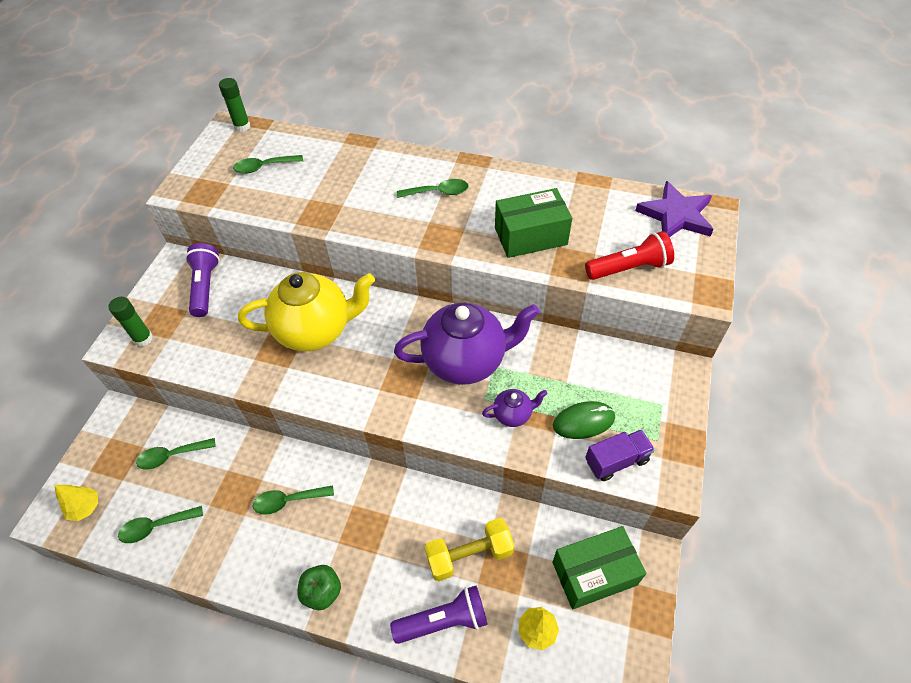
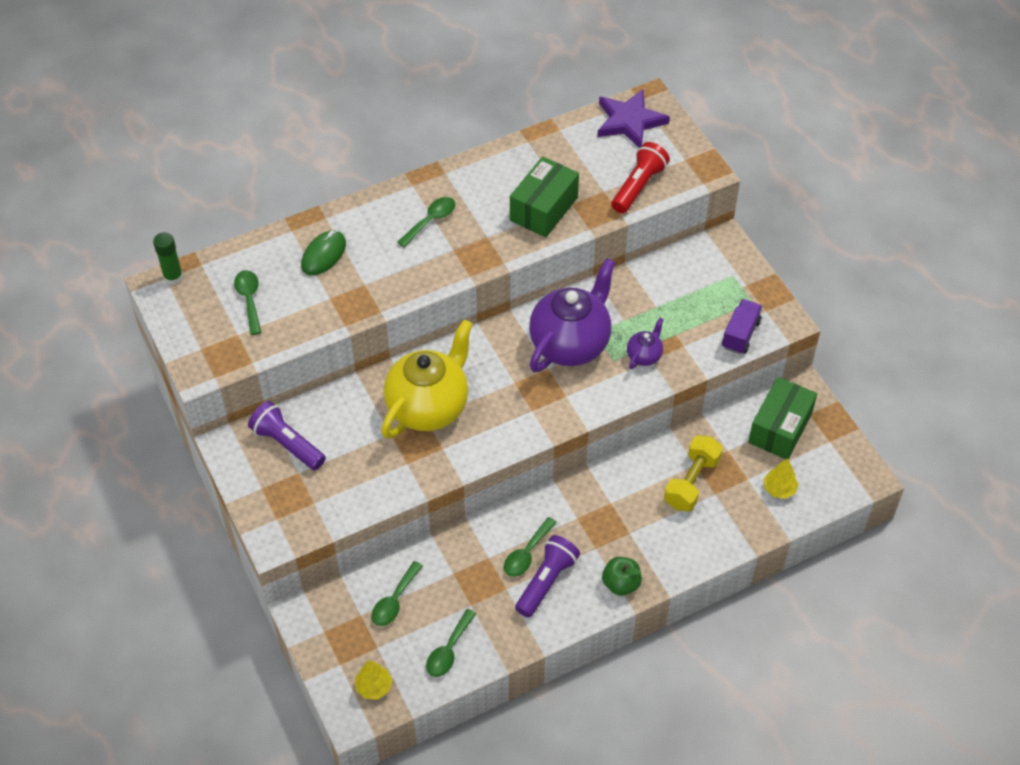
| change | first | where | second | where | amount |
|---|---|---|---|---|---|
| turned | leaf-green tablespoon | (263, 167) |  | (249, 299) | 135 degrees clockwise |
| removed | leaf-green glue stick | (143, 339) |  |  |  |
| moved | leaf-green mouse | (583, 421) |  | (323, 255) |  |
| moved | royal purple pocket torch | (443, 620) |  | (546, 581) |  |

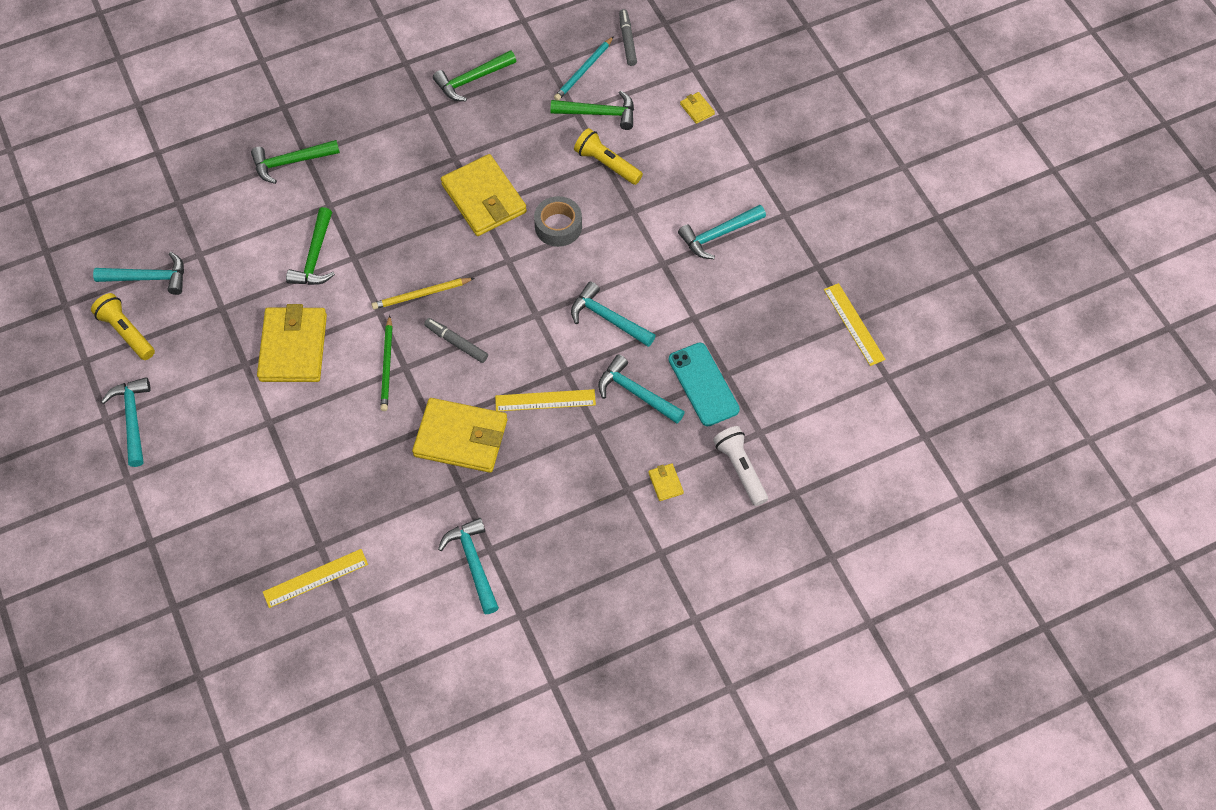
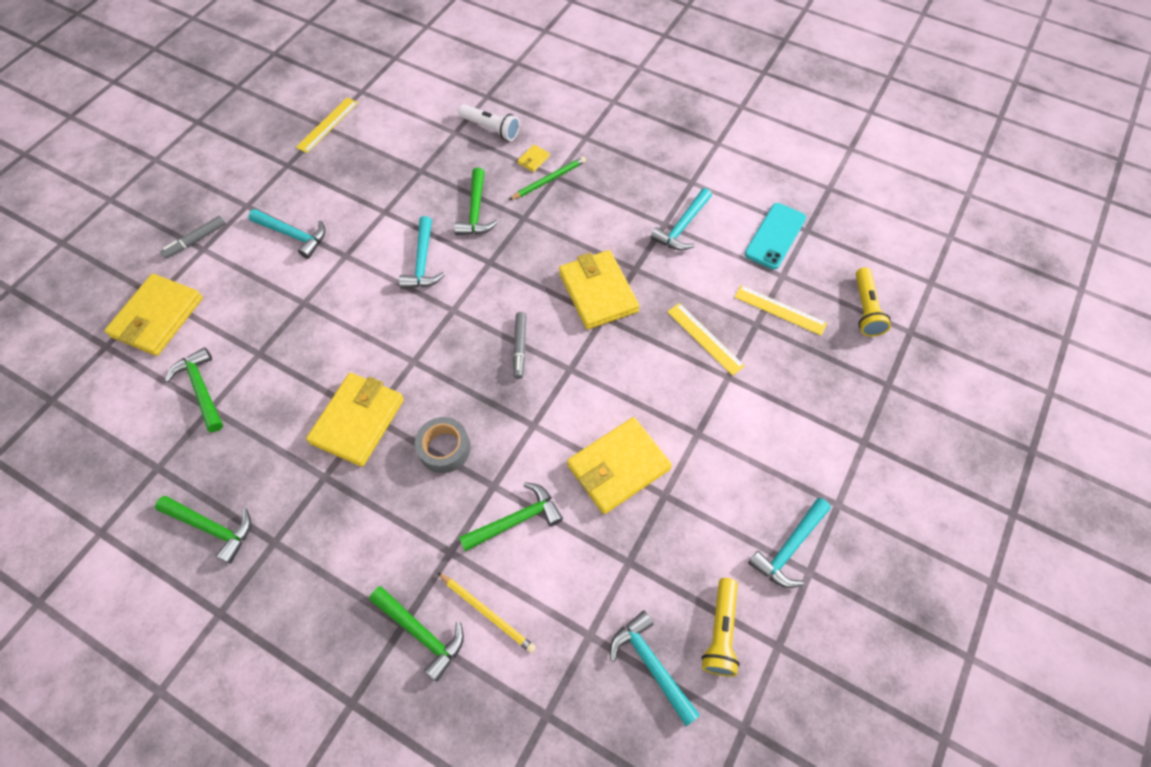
| change | first | where | second | where | amount |
|---|---|---|---|---|---|
| moved | gray marker pen | (627, 41) |  | (196, 240) |  |
| removed | turquoise lead pencil | (583, 71) |  |  |  |
| resized | bright yellow card wallet | (697, 109) |  | (158, 317) | x2.46 |
| moved | bright yellow pocket torch | (607, 164) |  | (865, 309) |  |
| moved | gray roll of tape | (558, 226) |  | (444, 448) |  |
| moved | bright yellow lead pencil | (421, 295) |  | (487, 612) |  |
| moved | leaf-green lead pencil | (387, 366) |  | (549, 180) |  |
| moved | turquoise smartphone | (703, 384) |  | (775, 236) |  |
| recoloured | turquoise claw hammer | (636, 393) | leaf-green claw hammer | (476, 211) |  |
| moved | bright yellow straightedge | (545, 400) |  | (705, 338) |  |
| turned | white pocket torch | (740, 469) |  | (491, 128) | 90 degrees counterclockwise |

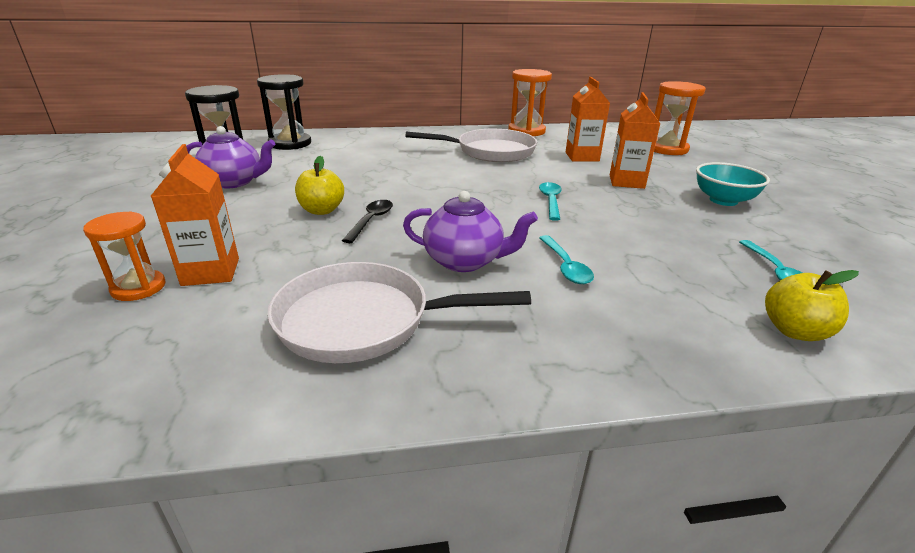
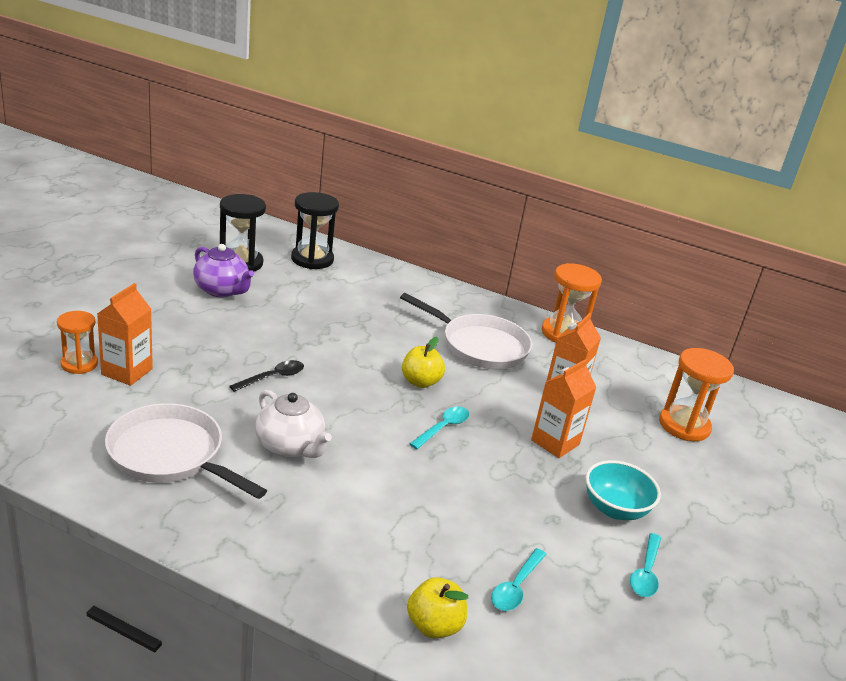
| change | first | where | second | where | amount |
|---|---|---|---|---|---|
| moved | bright yellow apple fruit | (322, 210) |  | (420, 382) |  |
| recoloured | royal purple tea pot | (465, 261) | white tea pot | (290, 447) |  |
| moved | turquoise tablespoon | (565, 266) |  | (645, 572) |  |

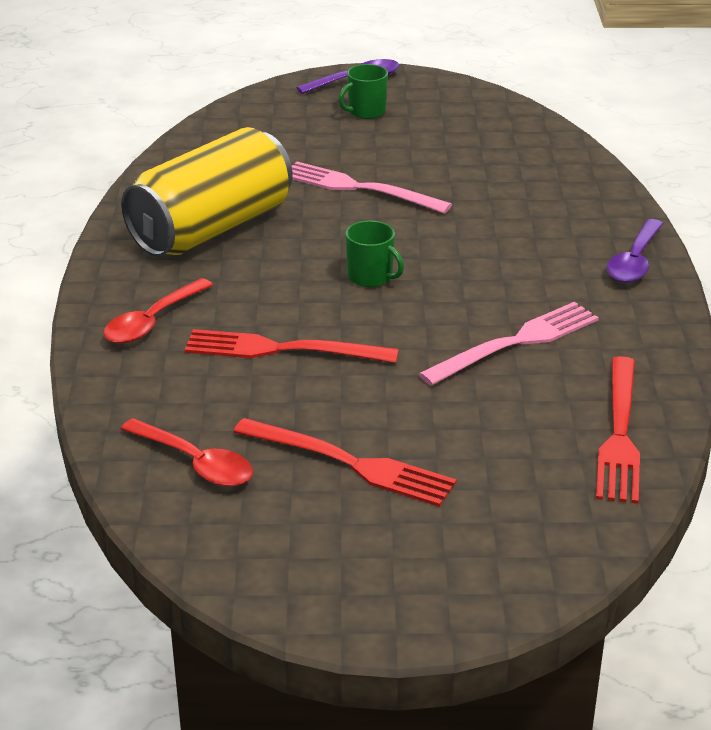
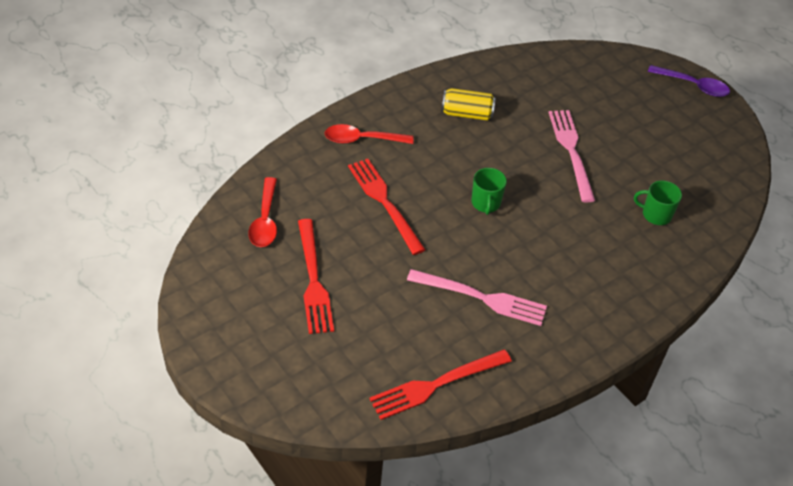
| change | first | where | second | where | amount |
|---|---|---|---|---|---|
| moved | leaf-green coffee mug | (366, 112) |  | (656, 214) |  |
| resized | bright yellow soda can | (211, 229) |  | (467, 114) | x0.48 |
| removed | royal purple tablespoon | (634, 261) |  |  |  |

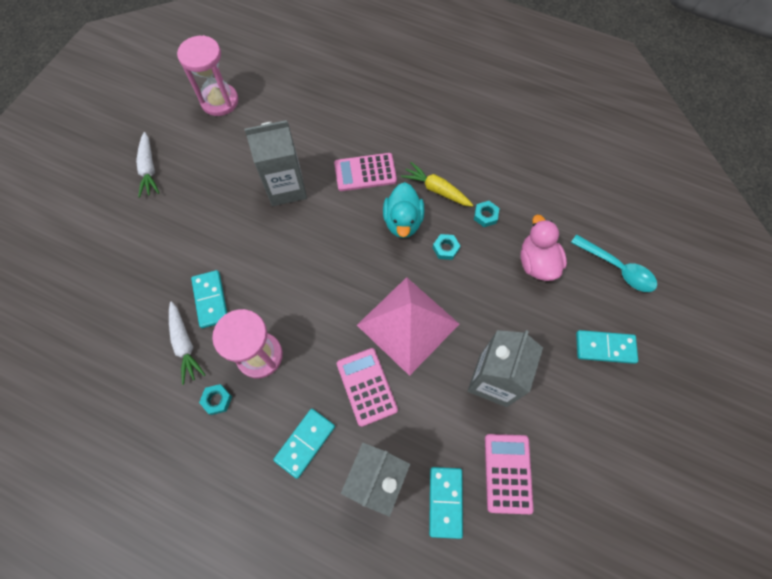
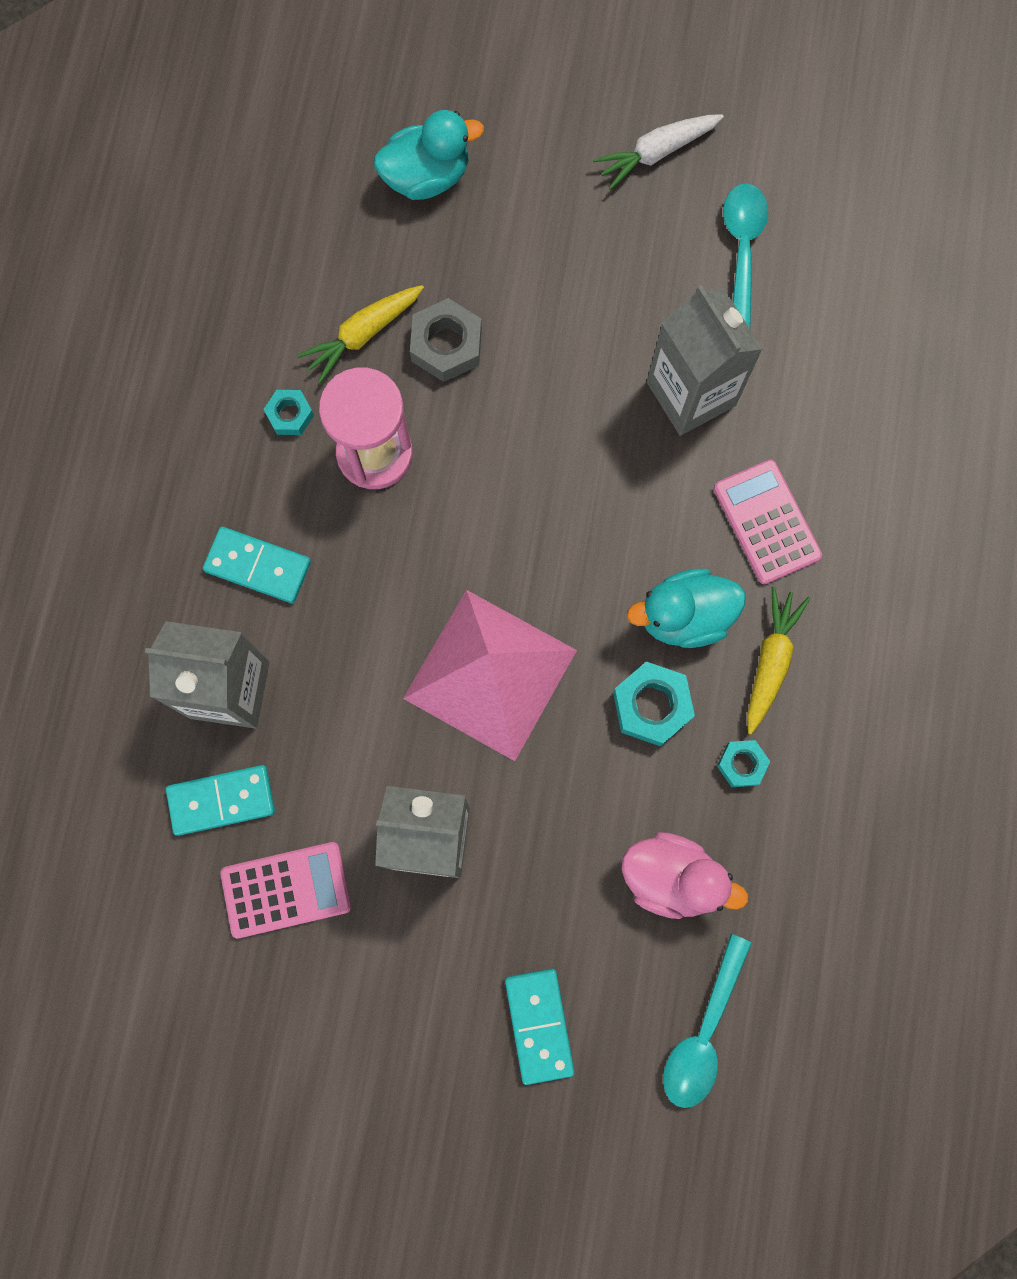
| change | first | where | second | where | amount |
|---|---|---|---|---|---|
| removed | rosy sandglass | (219, 101) |  |  |  |
| turned | rosy toy duck | (537, 262) |  | (671, 878) | 45 degrees clockwise |
| resized | turquoise nut | (445, 248) |  | (652, 705) | x1.64 |
| replaced | turquoise domino tile | (210, 300) | gray nut | (446, 345) |  |
| recoloured | white toy carrot | (185, 345) | bright yellow toy carrot | (362, 335) |  |
| removed | rosy calculator | (366, 386) |  |  |  |
| added |  |  | turquoise toy duck | (427, 177) |  |
| added |  |  | turquoise tablespoon | (742, 250) |  |

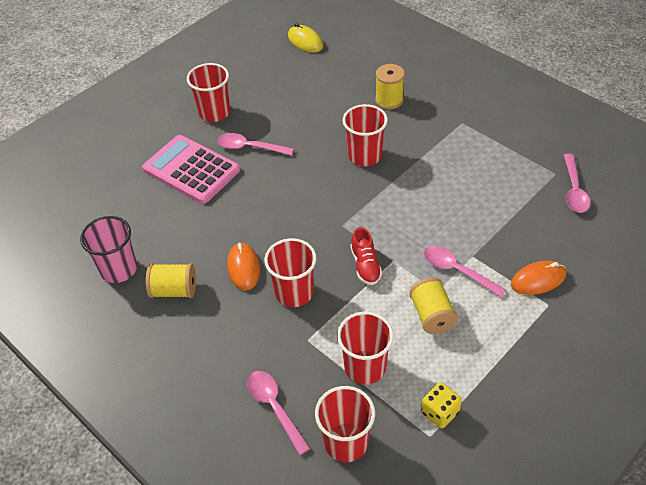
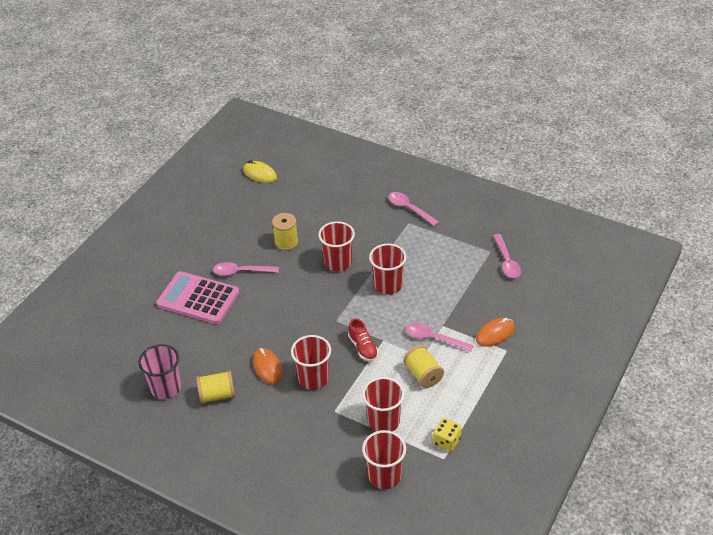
| change | first | where | second | where | amount |
|---|---|---|---|---|---|
| moved | scarlet cup | (214, 112) |  | (388, 285) |  |
| moved | bright yellow bobbin | (389, 100) |  | (286, 242) |  |
| moved | rosy tablespoon | (274, 407) |  | (409, 209) |  |

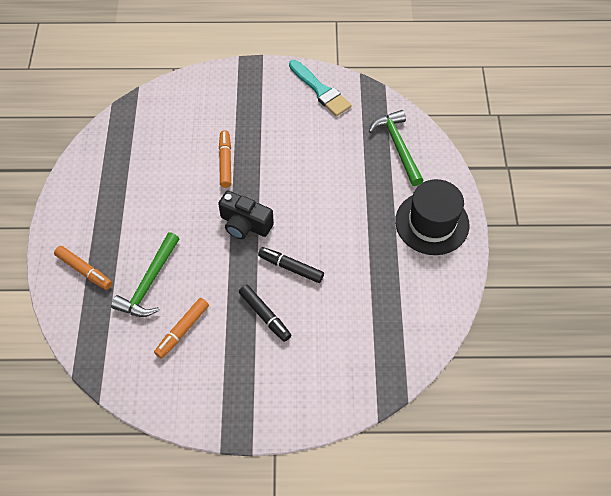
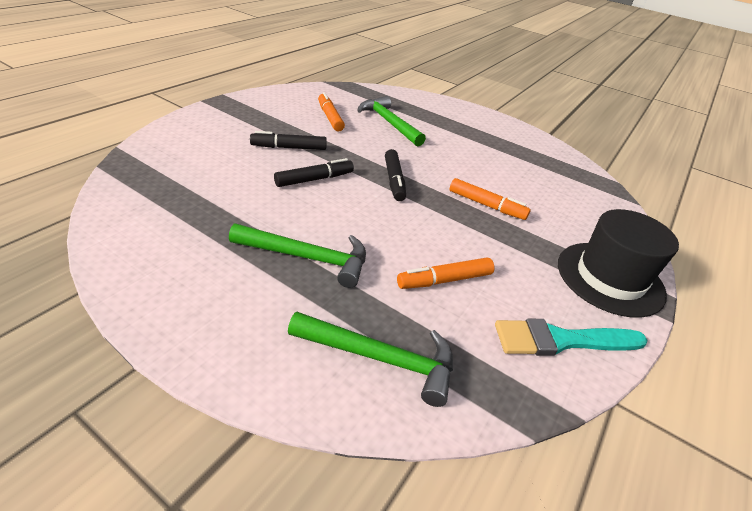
| change | first | where | second | where | amount |
|---|---|---|---|---|---|
| moved | ebony tall hat | (432, 223) |  | (610, 278) |  |
| replaced | ebony compact camera | (245, 224) | ebony marker pen | (394, 180) |  |
| moved | orange-coloured marker pen | (84, 270) |  | (444, 280) |  |
| added |  |  | leaf-green claw hammer | (308, 258) |  |

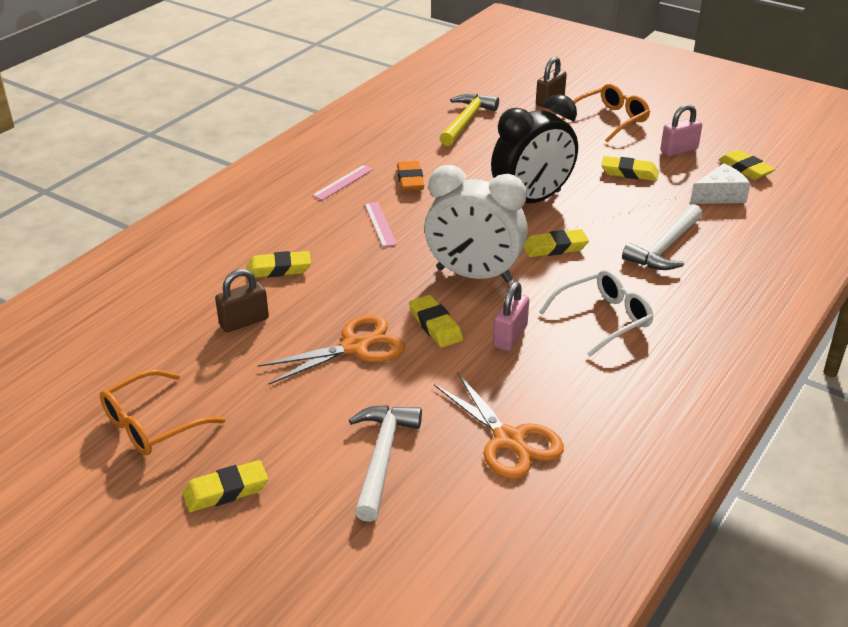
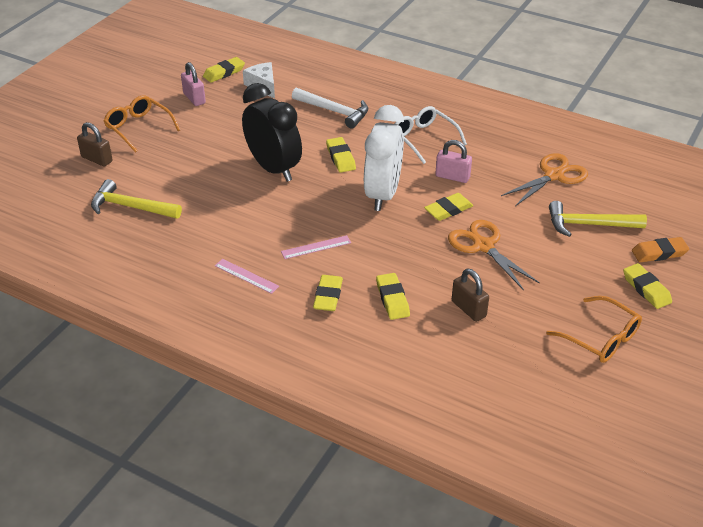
| change | first | where | second | where | amount |
|---|---|---|---|---|---|
| moved | bright yellow eraser | (629, 172) |  | (328, 296) |  |
| moved | orange-coloured eraser | (410, 180) |  | (659, 253) |  |
| recoloured | white claw hammer | (382, 458) | bright yellow claw hammer | (589, 224) |  |

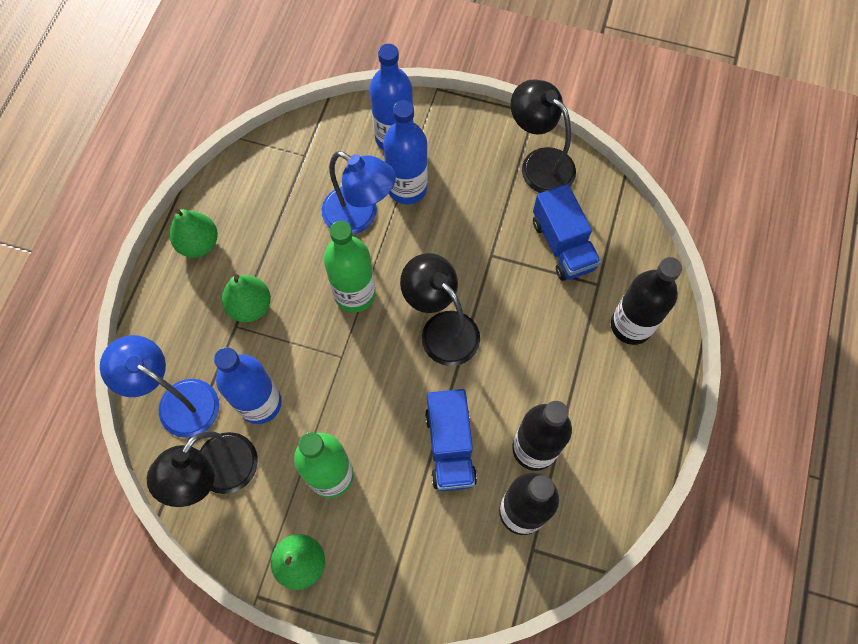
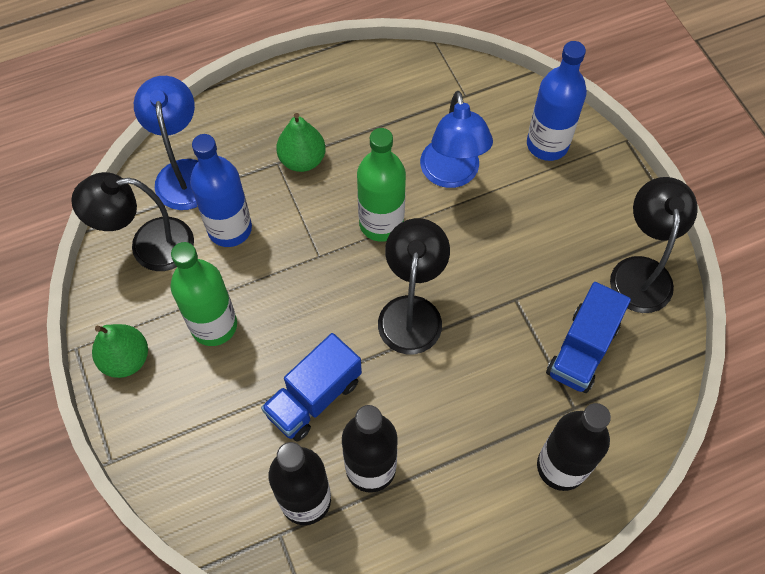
| change | first | where | second | where | amount |
|---|---|---|---|---|---|
| removed | royal blue bottle | (407, 188) |  |  |  |
| removed | leaf-green pear fruit | (199, 243) |  |  |  |

